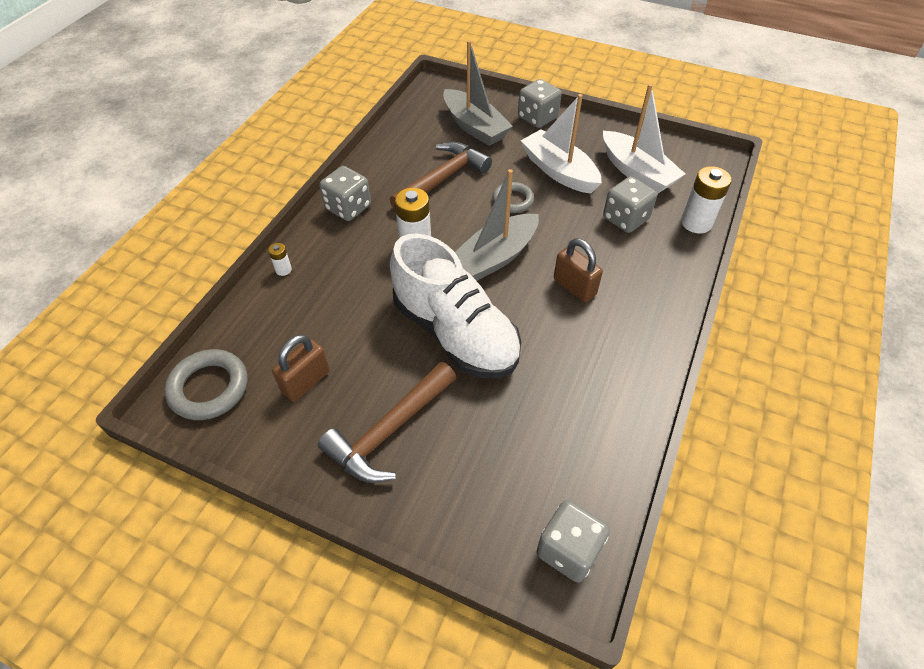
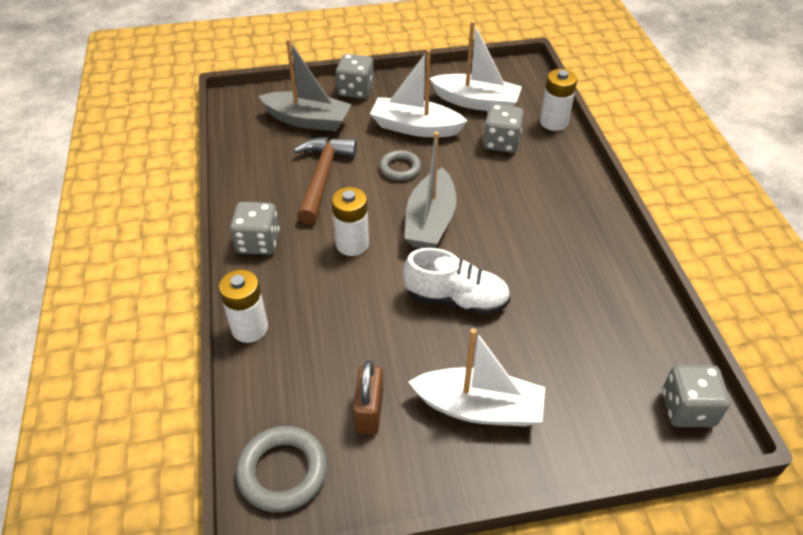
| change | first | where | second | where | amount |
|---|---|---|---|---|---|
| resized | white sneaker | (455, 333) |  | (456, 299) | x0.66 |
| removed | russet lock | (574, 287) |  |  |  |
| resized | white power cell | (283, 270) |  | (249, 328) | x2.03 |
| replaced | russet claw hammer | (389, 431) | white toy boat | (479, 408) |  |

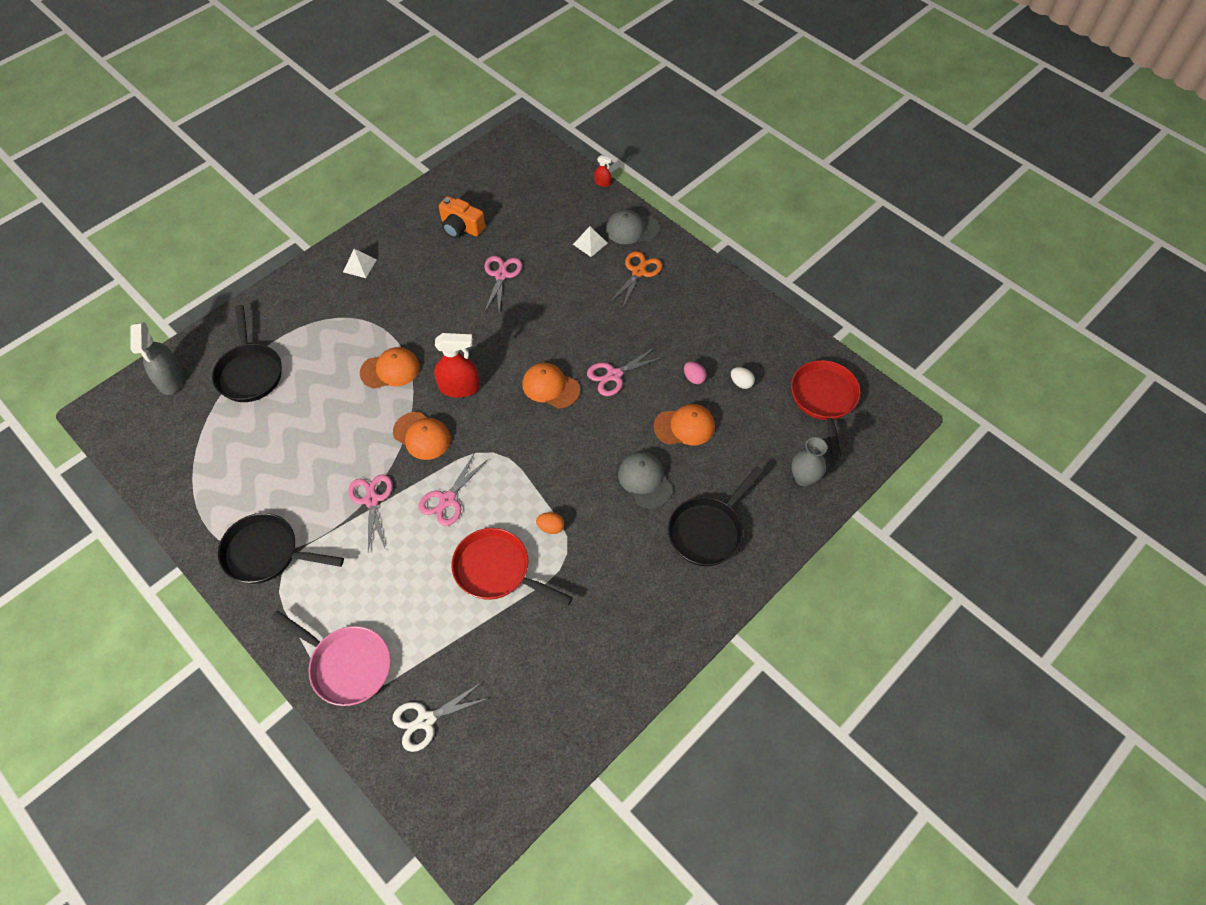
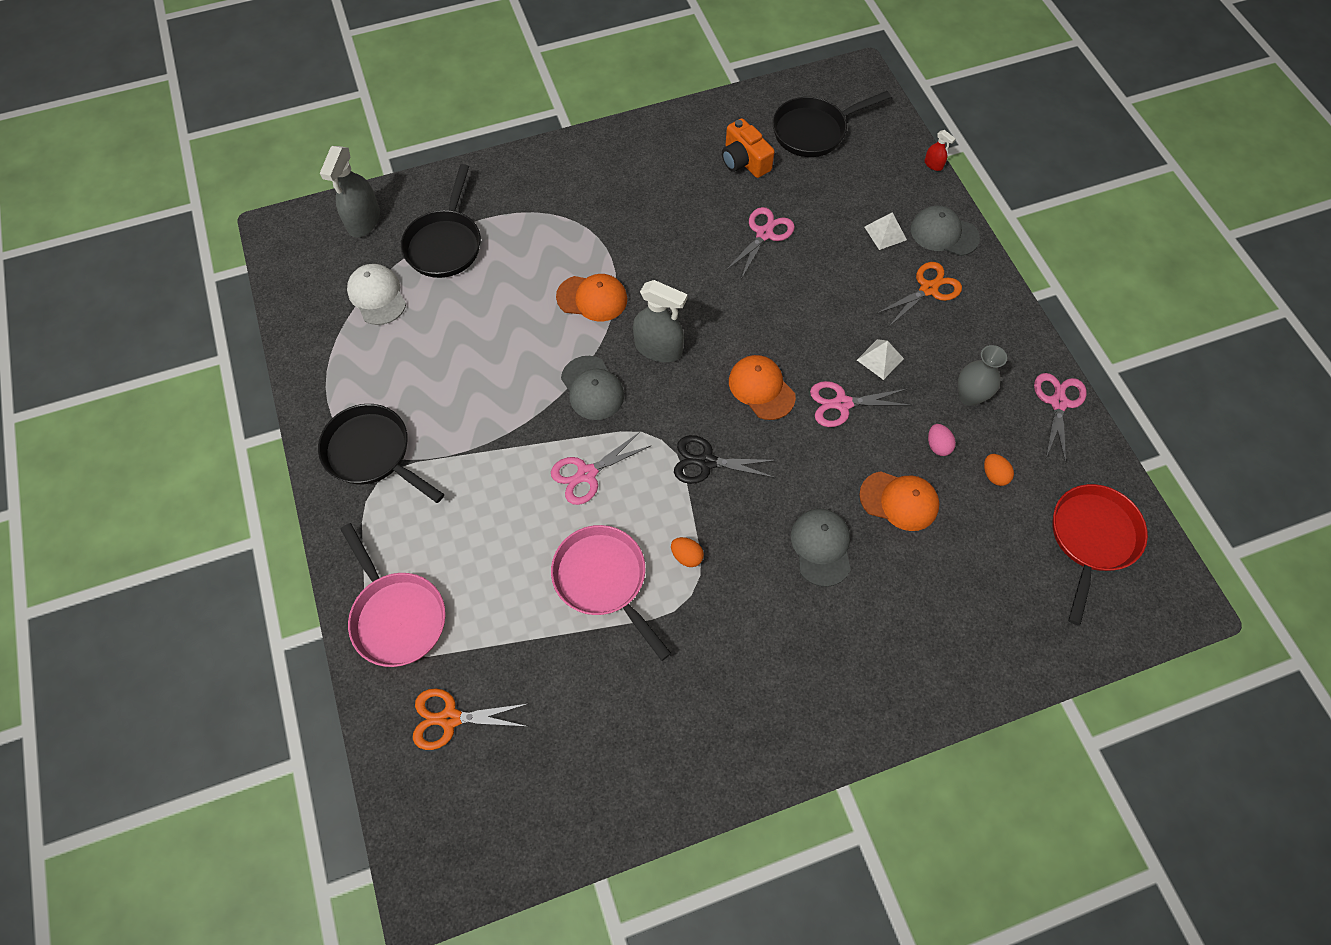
| change | first | where | second | where | amount |
|---|---|---|---|---|---|
| moved | white pyramid shape | (359, 266) |  | (880, 359) |  |
| recoloured | scarlet spray cleaner | (459, 387) | gray spray cleaner | (658, 348) |  |
| recoloured | white toy egg | (741, 383) | orange-coloured toy egg | (994, 475) |  |
| recoloured | orange-coloured baseball cap | (422, 436) | gray baseball cap | (592, 388) |  |
| moved | gray vase | (803, 478) |  | (969, 396) |  |
| moved | ebony pan | (708, 530) |  | (814, 131) |  |
| moved | rosy pair of scissors | (372, 500) |  | (1058, 403) |  |
| recoloured | scarlet pan | (497, 570) | rosy pan | (604, 580) |  |
| recoloured | white pair of scissors | (426, 720) | orange-coloured pair of scissors | (450, 718) |  |
| added |  |  | white baseball cap | (377, 296) |  |
| added |  |  | ebony pair of scissors | (707, 462) |  |

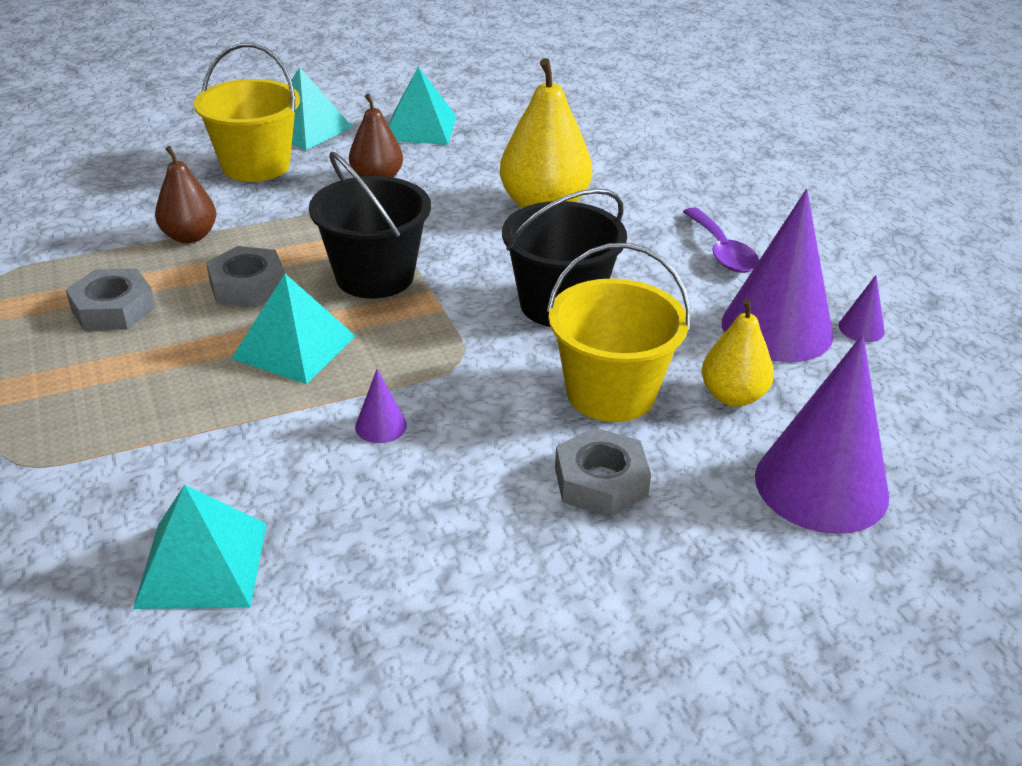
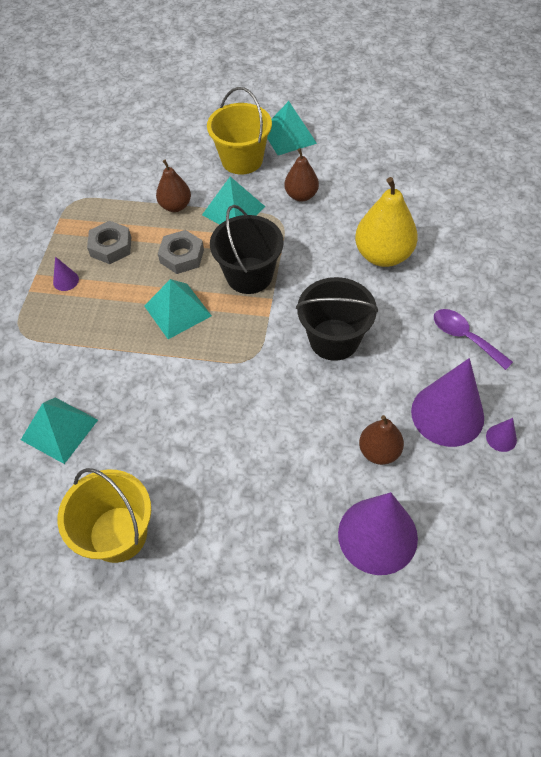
| change | first | where | second | where | amount |
|---|---|---|---|---|---|
| moved | turquoise pyramid shape | (420, 128) |  | (233, 210) |  |
| turned | royal purple tablespoon | (722, 251) |  | (464, 337) | 120 degrees clockwise |
| moved | bright yellow pail | (610, 393) |  | (118, 534) |  |
| recoloured | bright yellow pear fruit | (732, 396) | russet pear fruit | (379, 451) |  |
| moved | royal purple cone | (381, 426) |  | (66, 280) |  |
| removed | gray nut | (601, 482) |  |  |  |

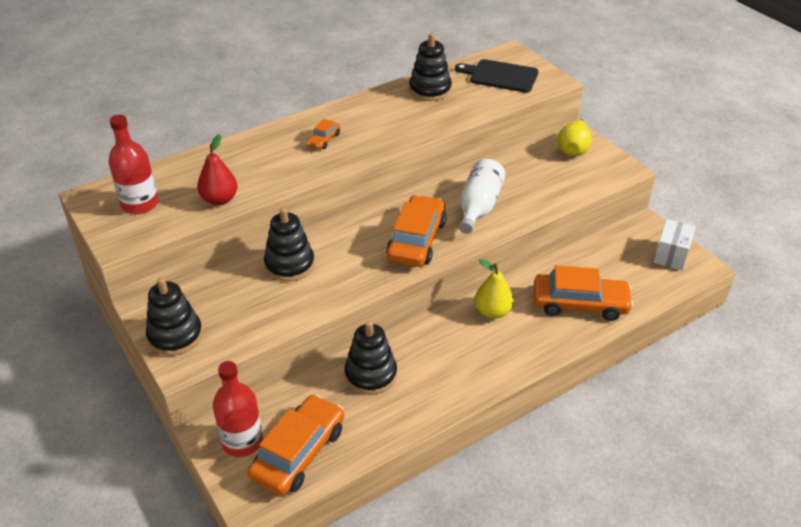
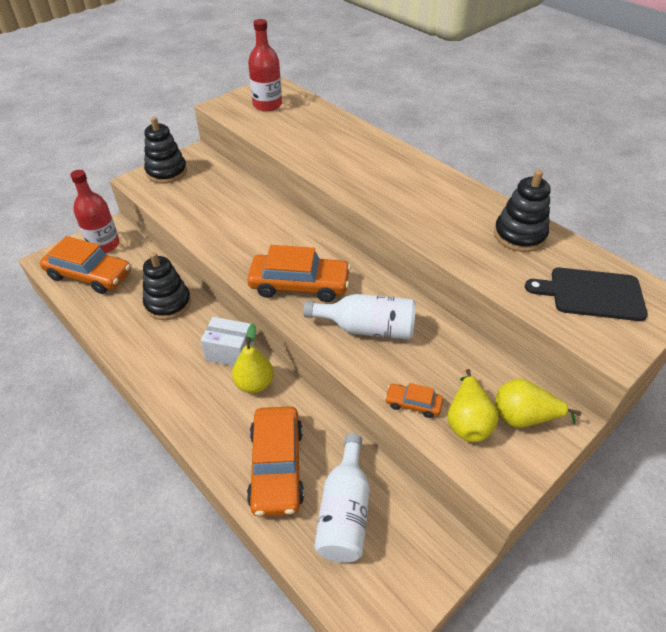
| change | first | where | second | where | amount |
|---|---|---|---|---|---|
| turned | ebony cutting board | (500, 76) |  | (592, 294) | 90 degrees counterclockwise |
| moved | orange-coloured toy car | (324, 140) |  | (413, 404) |  |
| removed | scarlet pear fruit | (219, 199) |  |  |  |
| removed | ebony stacking toy | (289, 265) |  |  |  |
| moved | white parcel | (671, 255) |  | (230, 352) |  |
| added |  |  | bright yellow pear fruit | (467, 421) |  |
| added |  |  | white bottle | (344, 511) |  |

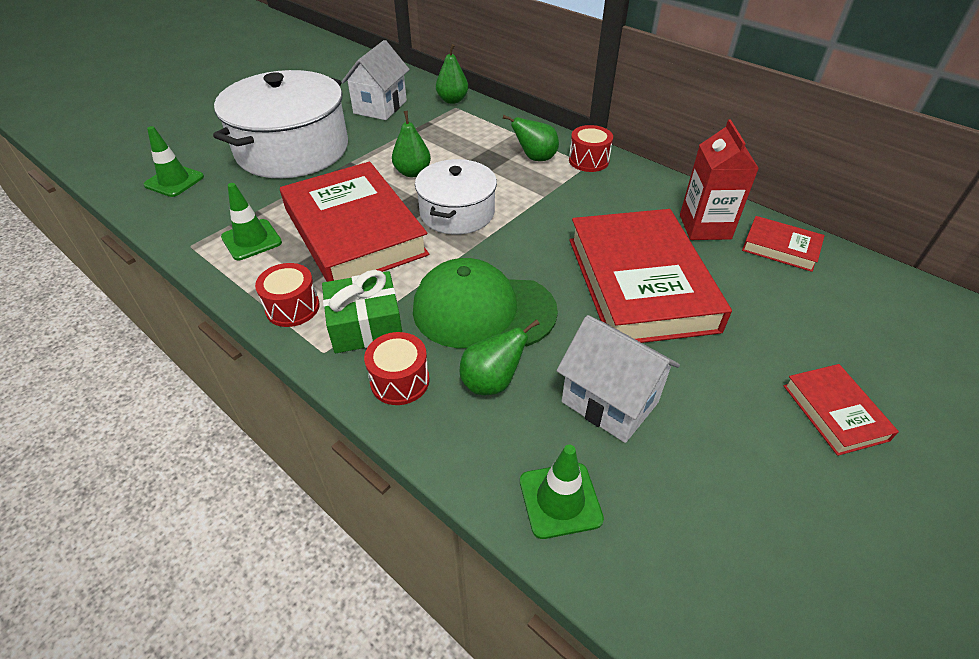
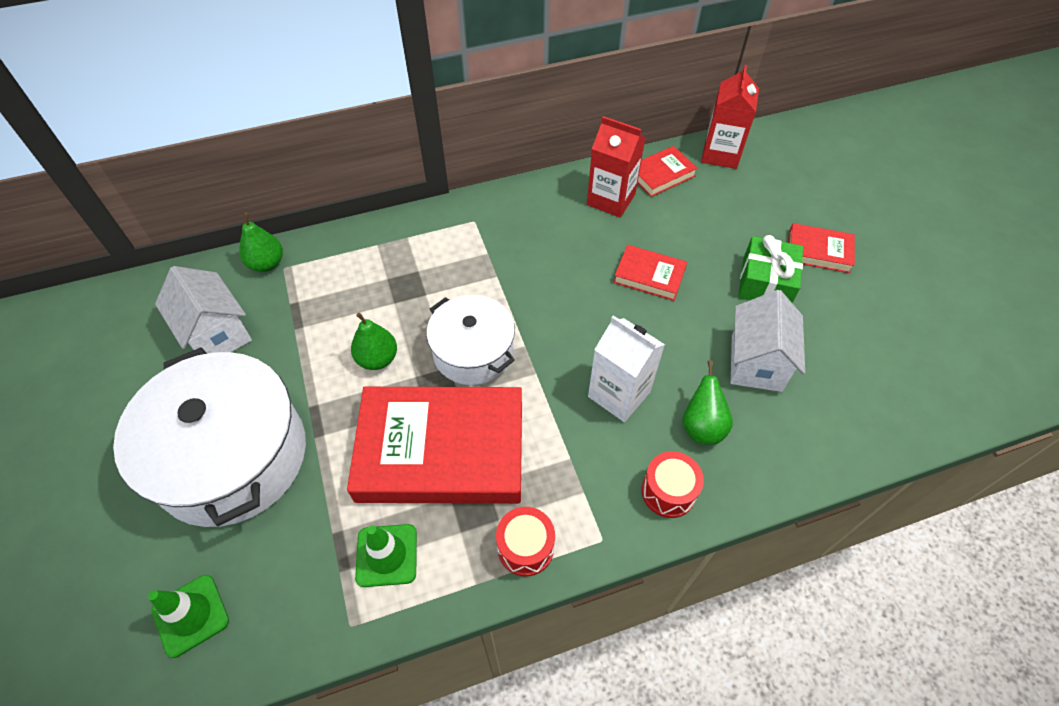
| change | first | where | second | where | amount |
|---|---|---|---|---|---|
| removed | leaf-green pear fruit | (535, 158) |  |  |  |
| removed | scarlet toy drum | (588, 160) |  |  |  |
| resized | scarlet hardcover | (640, 283) |  | (649, 276) | x0.46 |
| replaced | leaf-green baseball cap | (483, 310) | white carton | (619, 394) |  |
| moved | leaf-green gift | (365, 325) |  | (765, 282) |  |
| turned | white cottage | (609, 402) |  | (756, 363) | 60 degrees counterclockwise |
| removed | leaf-green traffic cone | (560, 500) |  |  |  |
| added |  |  | scarlet carton | (720, 154) |  |

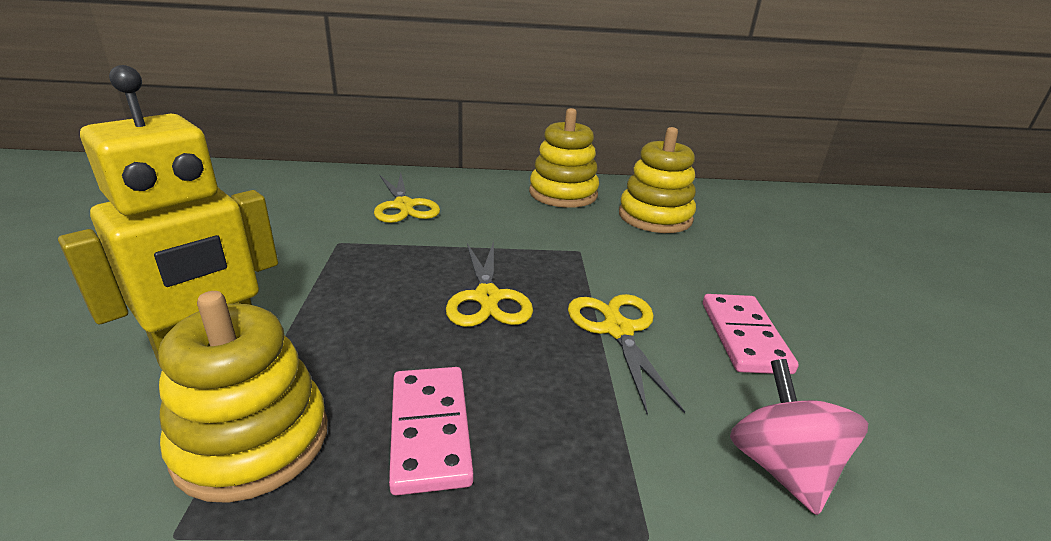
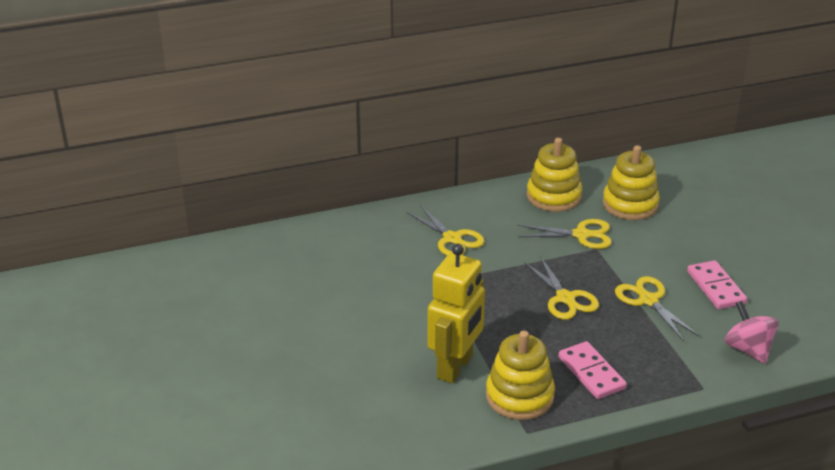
| change | first | where | second | where | amount |
|---|---|---|---|---|---|
| added |  |  | bright yellow pair of scissors | (581, 235) |  |

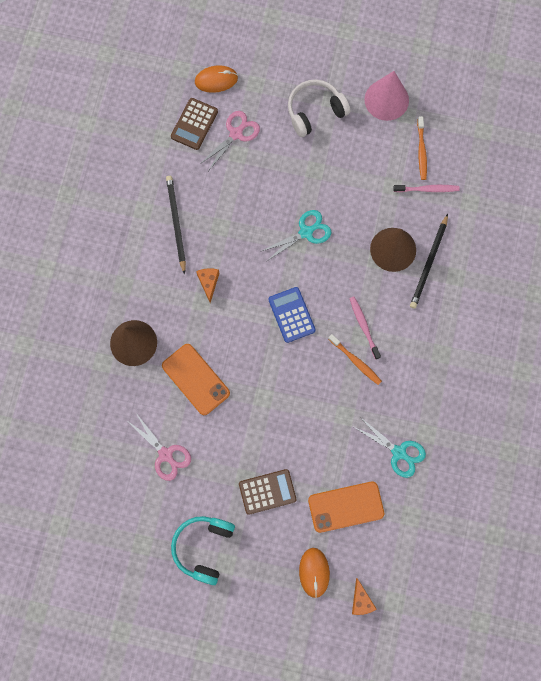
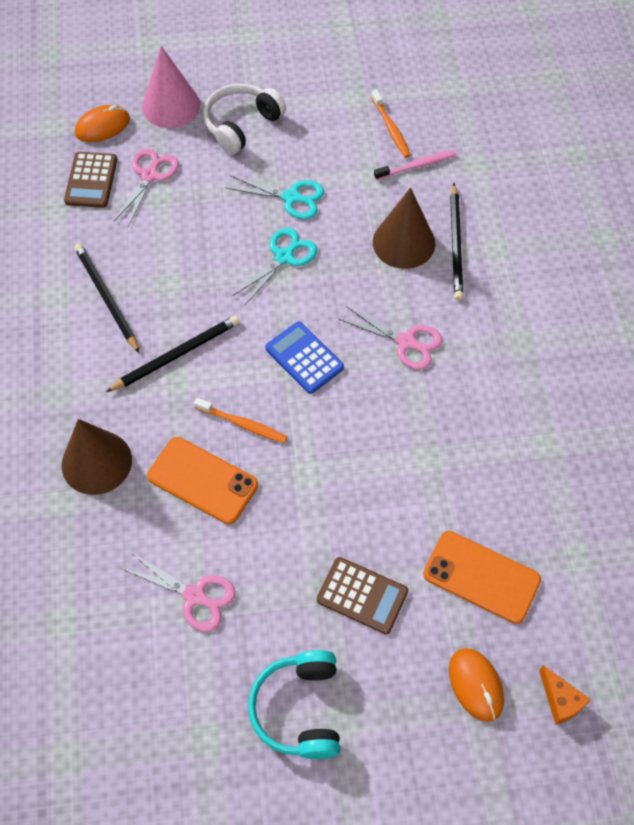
| change | first | where | second | where | amount |
|---|---|---|---|---|---|
| moved | rosy cone | (386, 100) |  | (171, 105) |  |
| replaced | orange-coloured cheese | (208, 283) | ebony lead pencil | (176, 355) |  |
| replaced | rosy toothbrush | (364, 327) | rosy pair of scissors | (406, 342) |  |
| moved | orange-coloured toothbrush | (355, 361) |  | (242, 424) |  |
| moved | turquoise pair of scissors | (399, 452) |  | (291, 198) |  |
| turned | russet calculator | (267, 491) |  | (362, 595) | 60 degrees clockwise |
| turned | orange-coloured smartphone | (346, 507) |  | (481, 577) | 60 degrees clockwise |

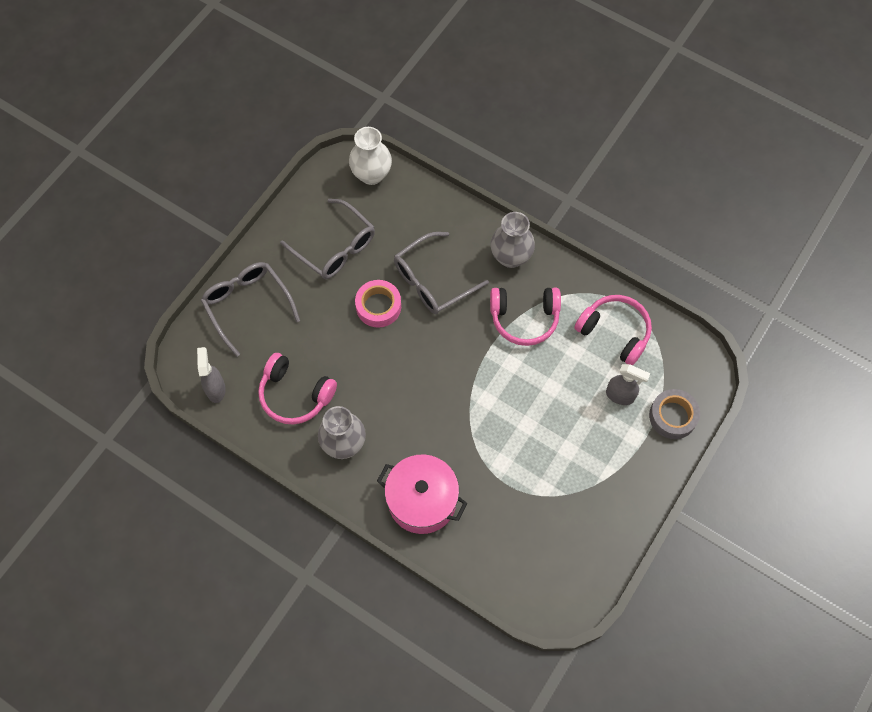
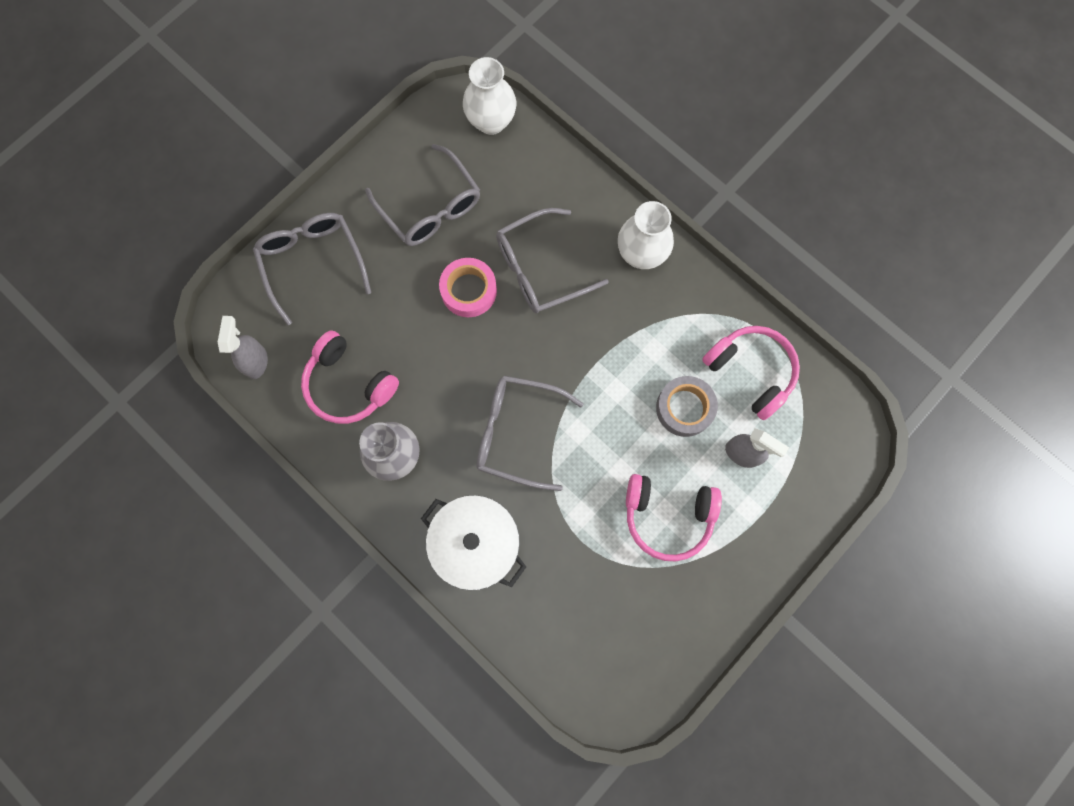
| change | first | where | second | where | amount |
|---|---|---|---|---|---|
| recoloured | gray vase | (510, 257) | white vase | (641, 254) |  |
| moved | rosy headset | (524, 318) |  | (668, 516) |  |
| moved | gray roll of tape | (672, 416) |  | (684, 408) |  |
| recoloured | rosy pot | (422, 500) | white pot | (476, 544) |  |
| added |  |  | gray spectacles | (517, 433) |  |

